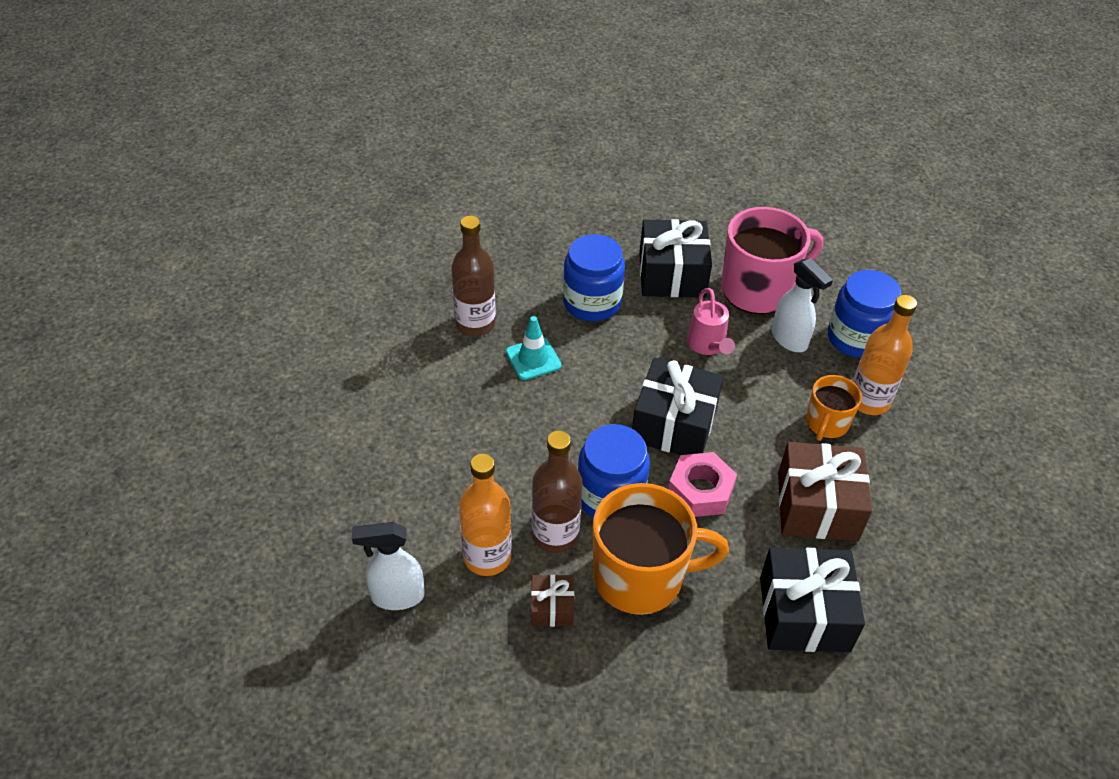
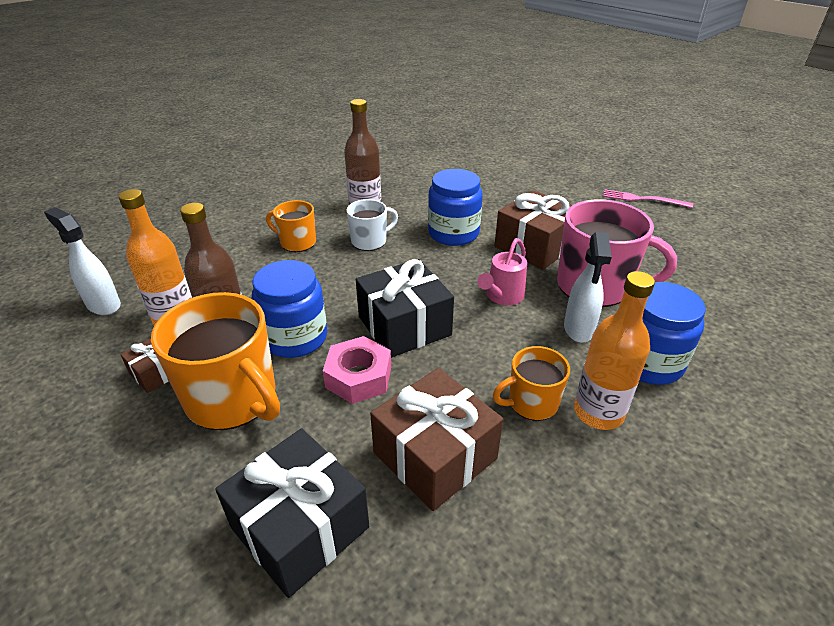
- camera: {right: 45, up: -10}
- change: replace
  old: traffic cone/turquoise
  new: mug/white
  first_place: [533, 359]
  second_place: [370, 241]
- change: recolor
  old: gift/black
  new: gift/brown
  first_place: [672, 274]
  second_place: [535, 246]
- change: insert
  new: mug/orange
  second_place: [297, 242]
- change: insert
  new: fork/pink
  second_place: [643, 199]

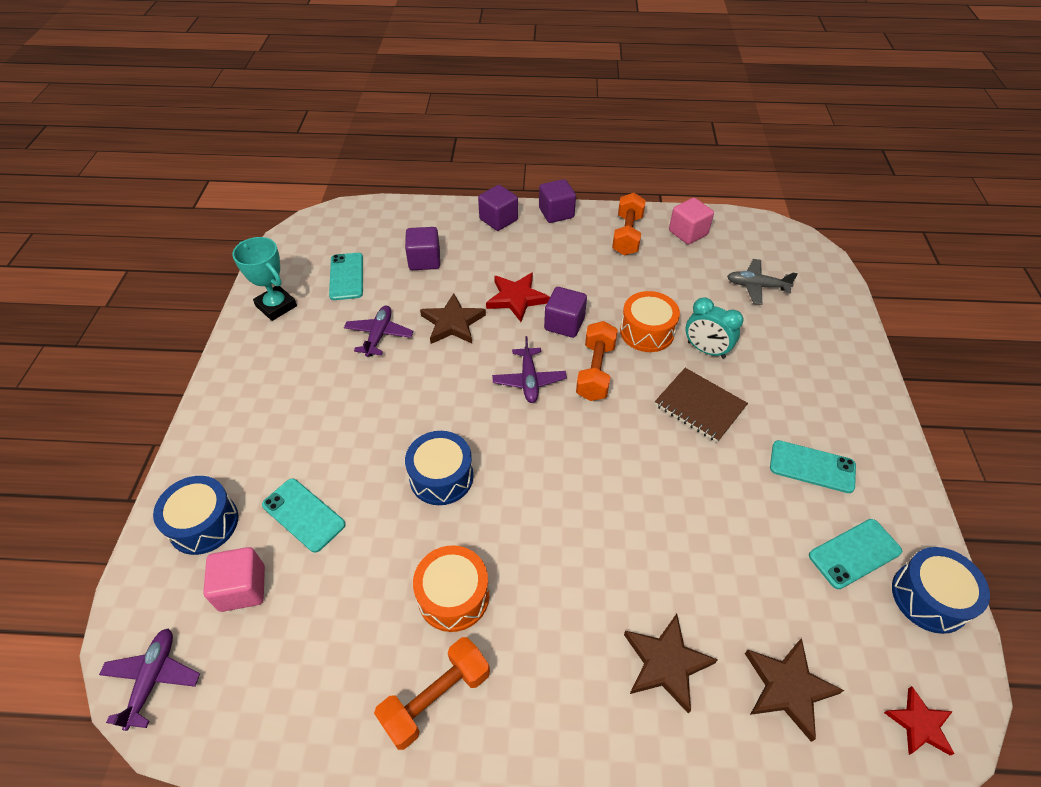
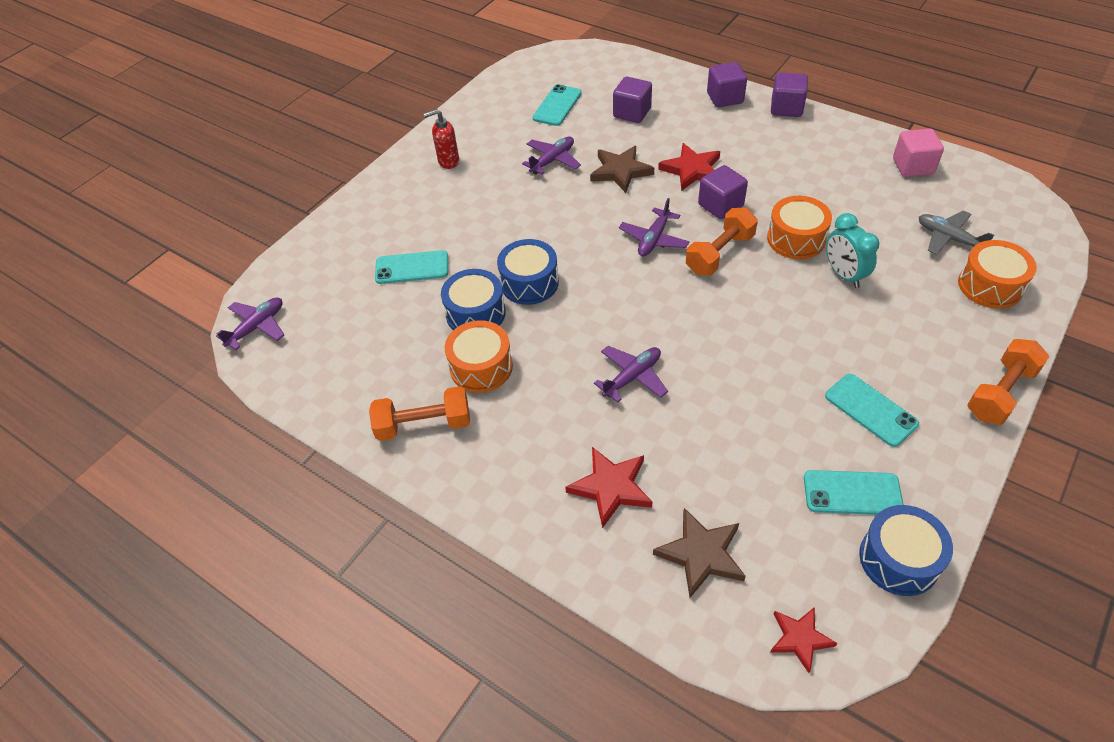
- camera: {right: 35, up: 0}
- change: move
  old: drum/blue
  first_place: [204, 523]
  second_place: [475, 313]
- change: delete
  old: cube/pink
  first_place: [242, 588]
- change: delete
  old: trophy/turquoise
  first_place: [276, 306]
- change: rotate
  old: phone/turquoise
  first_place: [303, 515]
  second_place: [412, 268]
  degrees: -75
- change: move
  old: dumbbell/orange
  first_place: [627, 235]
  second_place: [1000, 393]
- change: recolor
  old: star/brown
  new: star/red
  first_place: [666, 663]
  second_place: [611, 487]
- change: delete
  old: notebook/brown
  first_place: [699, 406]
- change: insert
  new: soap dispenser/red
  second_place: [448, 161]
- change: insert
  new: plane/purple
  second_place: [632, 377]
- change: insert
  new: drum/orange
  second_place: [990, 286]

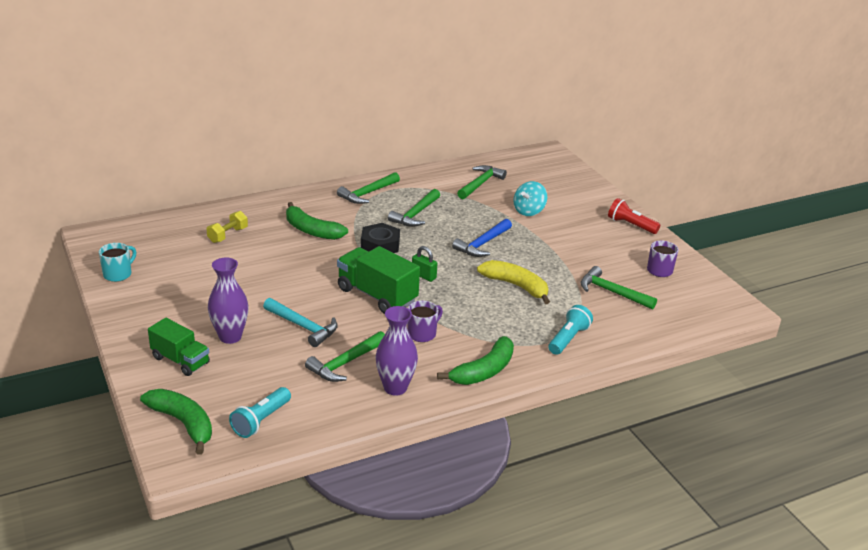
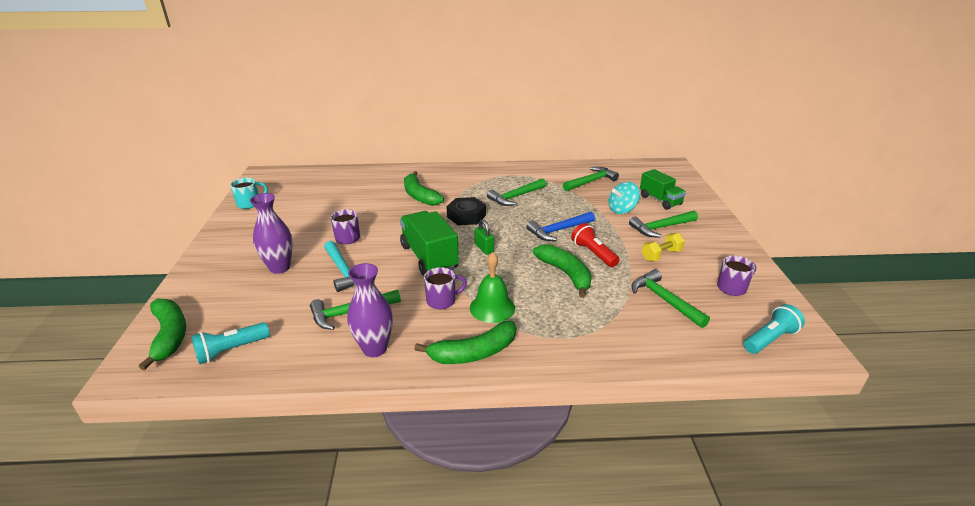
- camera: {right: 25, up: 0}
- change: move
  old: truck/green
  first_place: [180, 360]
  second_place: [660, 200]
- change: move
  old: dumbbell/yellow
  first_place: [228, 235]
  second_place: [661, 255]
- change: move
  old: hammer/green
  first_place: [367, 193]
  second_place: [661, 228]
- change: recolor
  old: banana/yellow
  new: banana/green
  first_place: [516, 286]
  second_place: [565, 274]
- change: move
  old: flashlight/turquoise
  first_place: [568, 339]
  second_place: [770, 339]
- change: move
  old: flashlight/red
  first_place: [631, 225]
  second_place: [593, 253]
- change: insert
  new: mug/purple
  second_place: [348, 239]
- change: insert
  new: bell/green
  second_place: [492, 307]

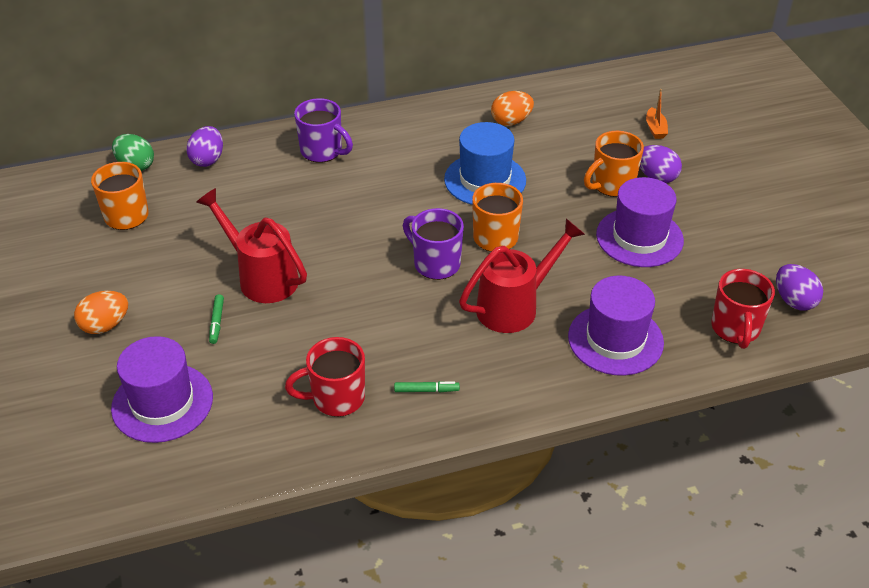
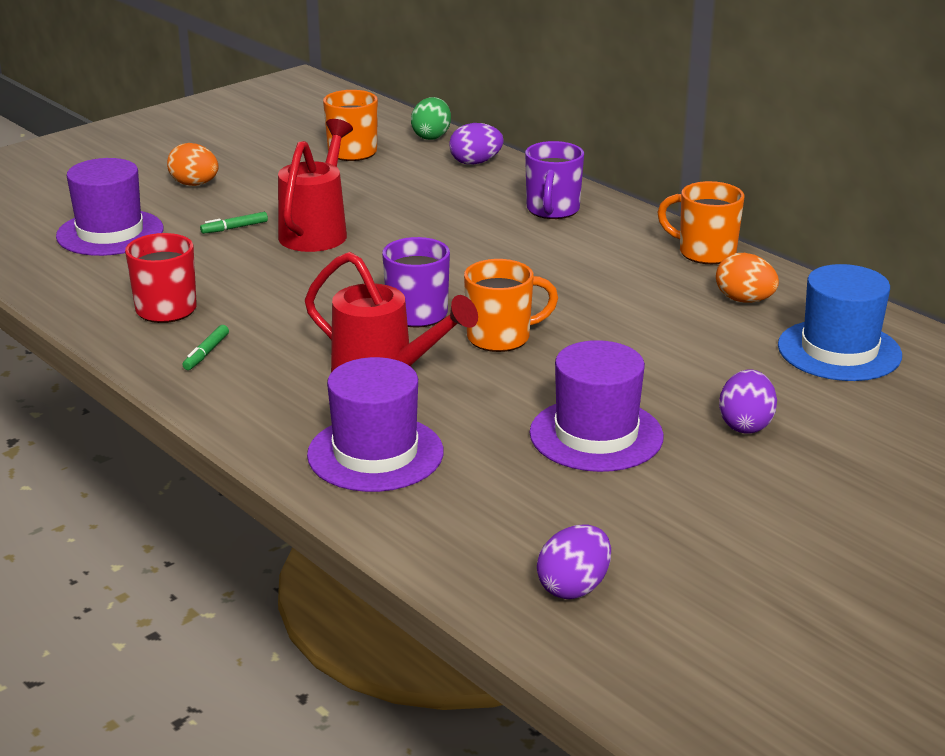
- camera: {right: 65, up: -15}
- change: rotate
  old: marker/green
  first_place: [426, 390]
  second_place: [206, 353]
  degrees: 45
- change: move
  old: hat/blue
  first_place: [485, 180]
  second_place: [839, 350]
- change: move
  old: mug/orange
  first_place: [612, 185]
  second_place: [705, 252]
- change: delete
  old: boat/orange
  first_place: [655, 129]
- change: delete
  old: mug/red
  first_place: [735, 329]

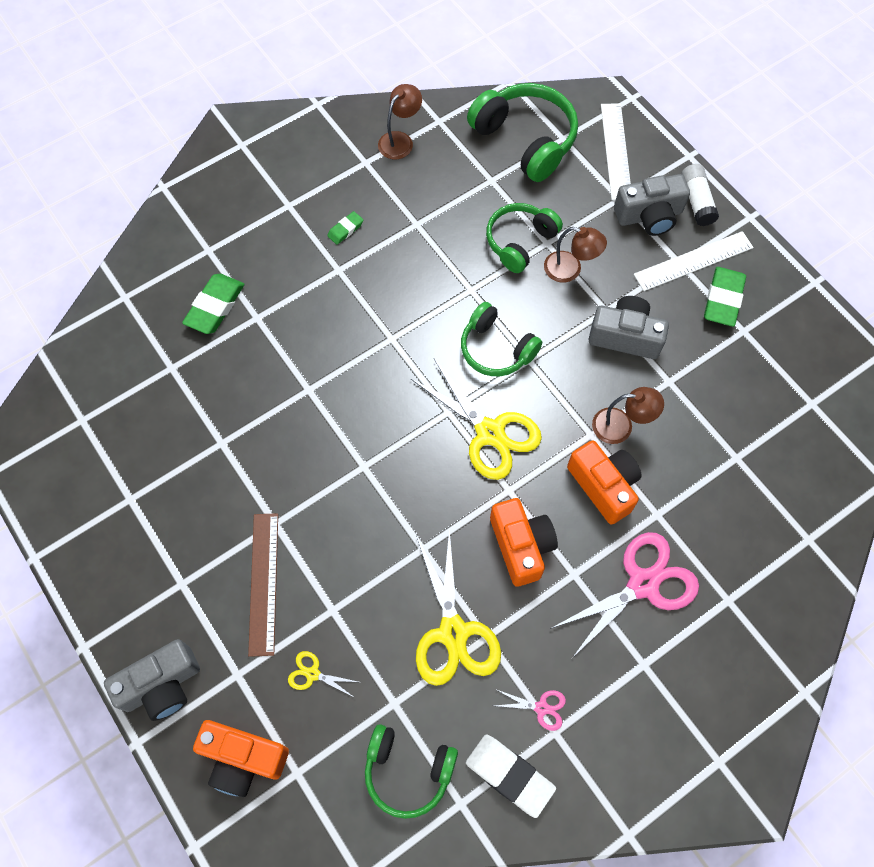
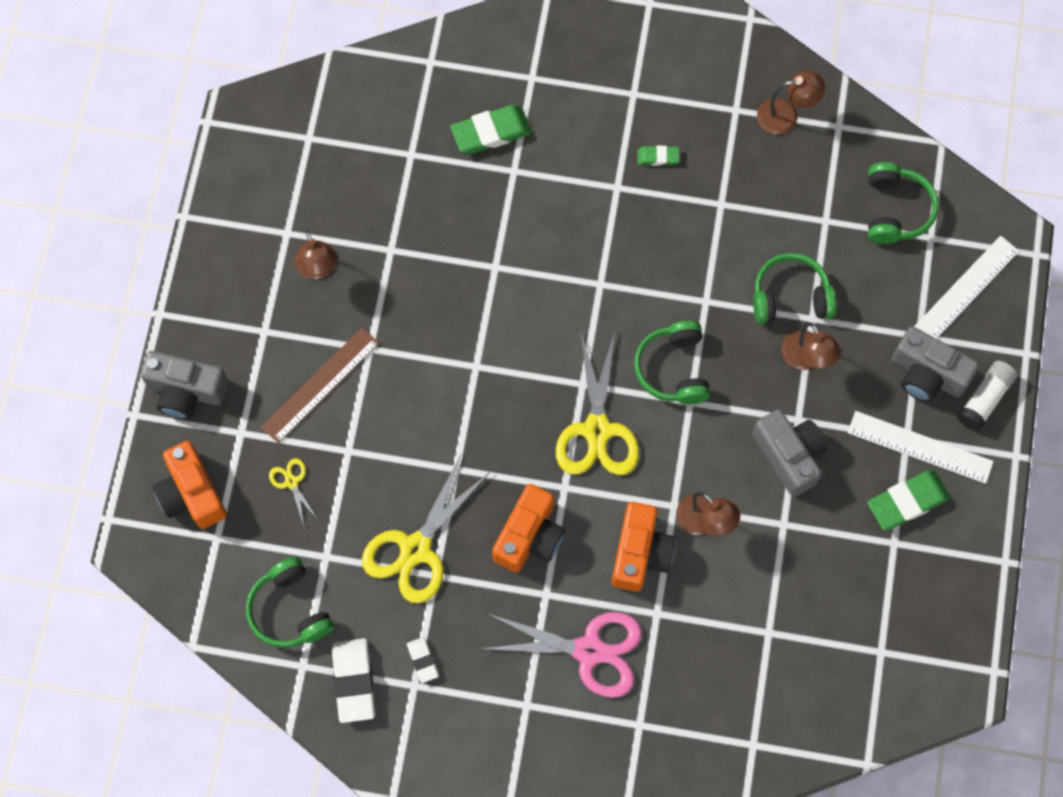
- camera: {right: 45, up: 5}
- change: resize
  old: headphones/green
  first_place: [525, 140]
  second_place: [895, 210]
  factor: 0.66
- change: replace
  old: scissors/pink
  new: eraser/white
  first_place: [541, 708]
  second_place: [422, 660]
- change: insert
  new: lamp/brown
  second_place: [318, 269]

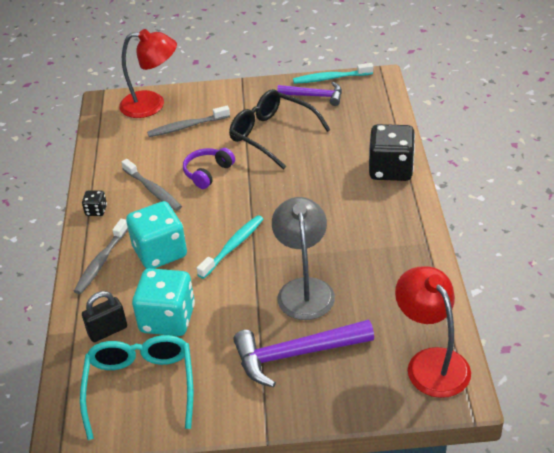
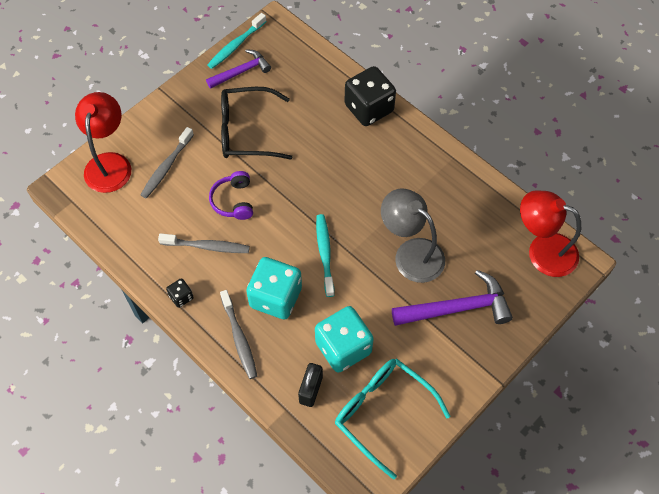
- camera: {right: -45, up: 20}
- change: rotate
  old: lamp/red
  first_place: [152, 104]
  second_place: [109, 163]
  degrees: -45
- change: rotate
  old: hammer/purple
  first_place: [296, 354]
  second_place: [457, 308]
  degrees: -135

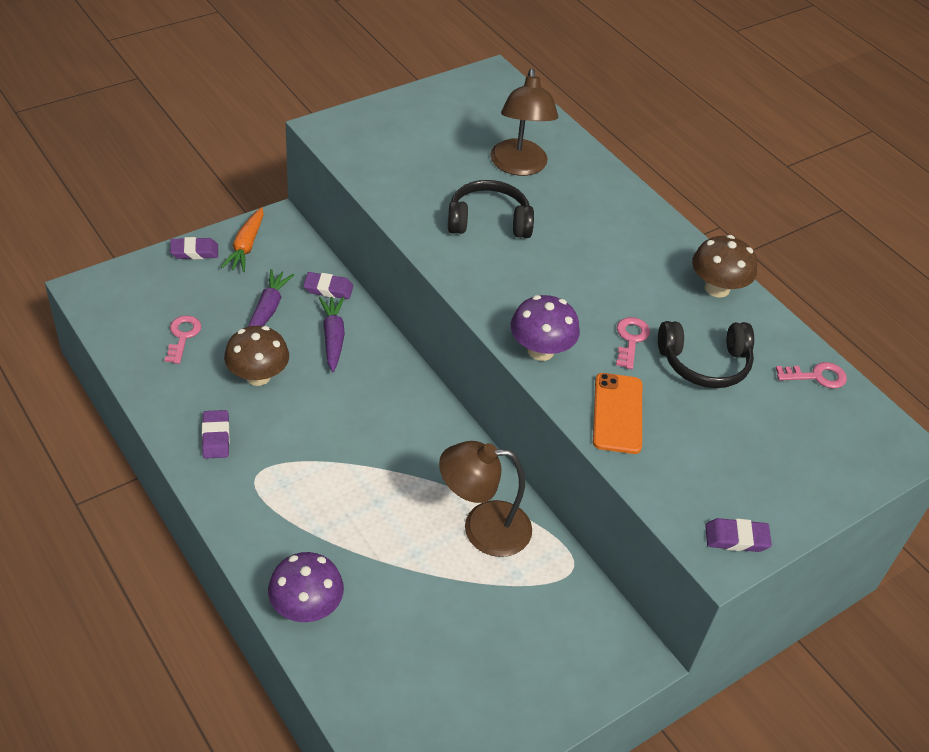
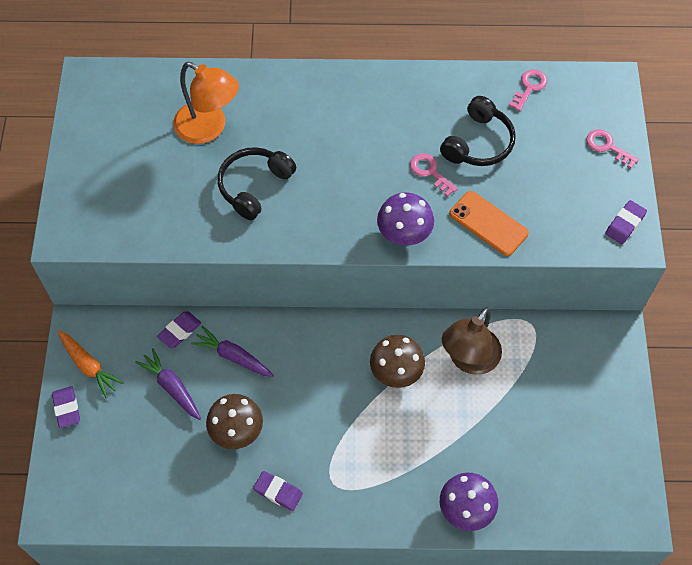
- camera: {right: -50, up: 15}
- change: move
  old: key/pink
  first_place: [183, 336]
  second_place: [607, 147]
- change: rotate
  old: eraser/purple
  first_place: [194, 252]
  second_place: [67, 408]
  degrees: -45
- change: recolor
  old: lamp/brown
  new: lamp/orange
  first_place: [519, 166]
  second_place: [209, 128]
- change: move
  old: mushroom/brown
  first_place: [717, 288]
  second_place: [396, 372]

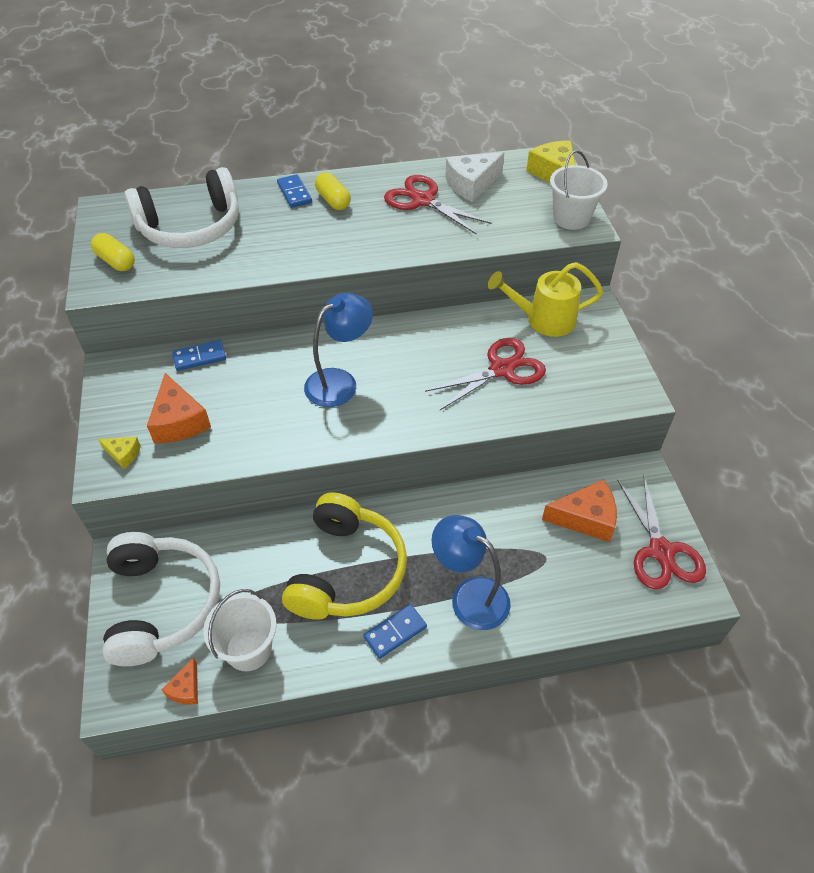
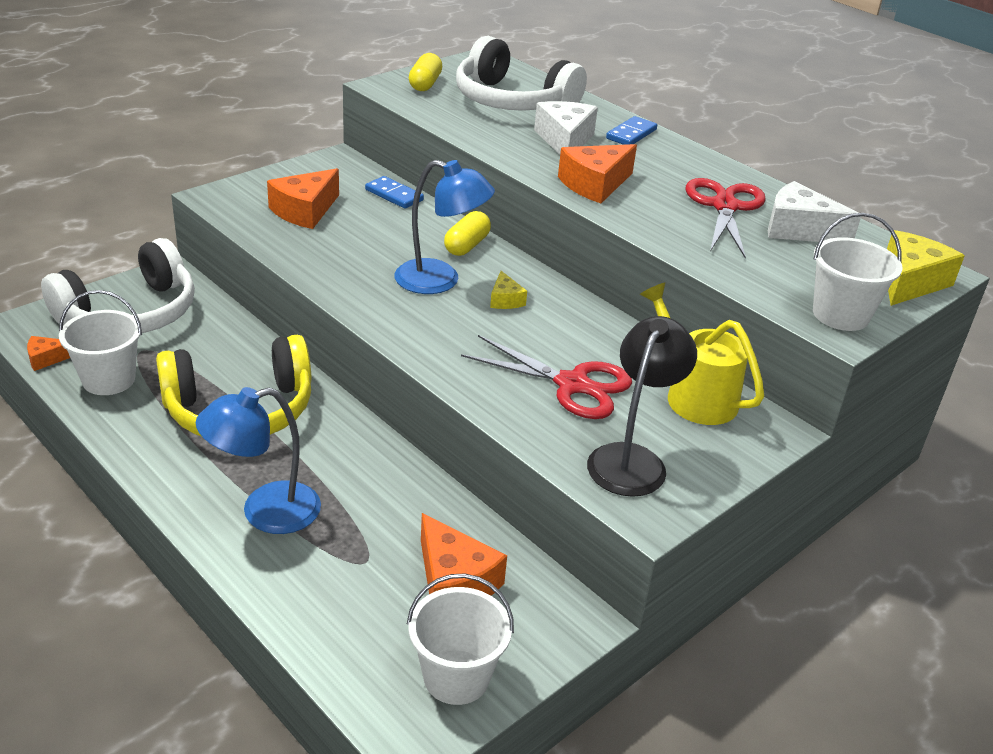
- camera: {right: 55, up: -15}
- change: move
  old: cheese/yellow
  first_place: [123, 454]
  second_place: [505, 300]
- change: move
  old: capsule/yellow
  first_place: [333, 200]
  second_place: [467, 245]
- change: delete
  old: domino/blue
  first_place: [395, 632]
- change: rotate
  old: lamp/blue
  first_place: [470, 596]
  second_place: [265, 512]
  degrees: -120
- change: replace
  old: scissors/red
  new: bucket/white
  first_place: [661, 551]
  second_place: [456, 677]
- change: insert
  new: cheese/white
  second_place: [565, 140]
- change: insert
  new: cheese/orange
  second_place: [594, 184]
- change: insert
  new: lamp/black
  second_place: [632, 459]

